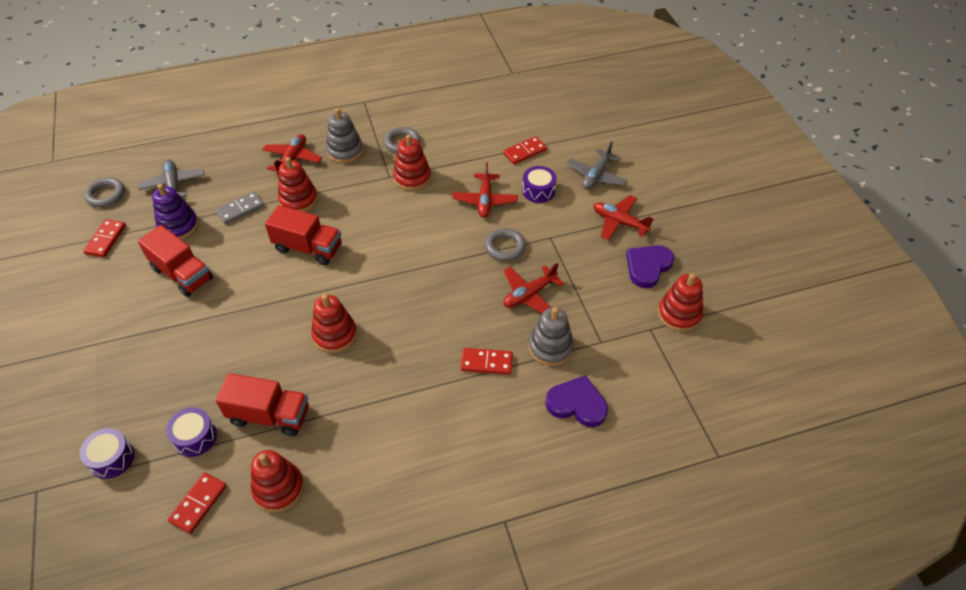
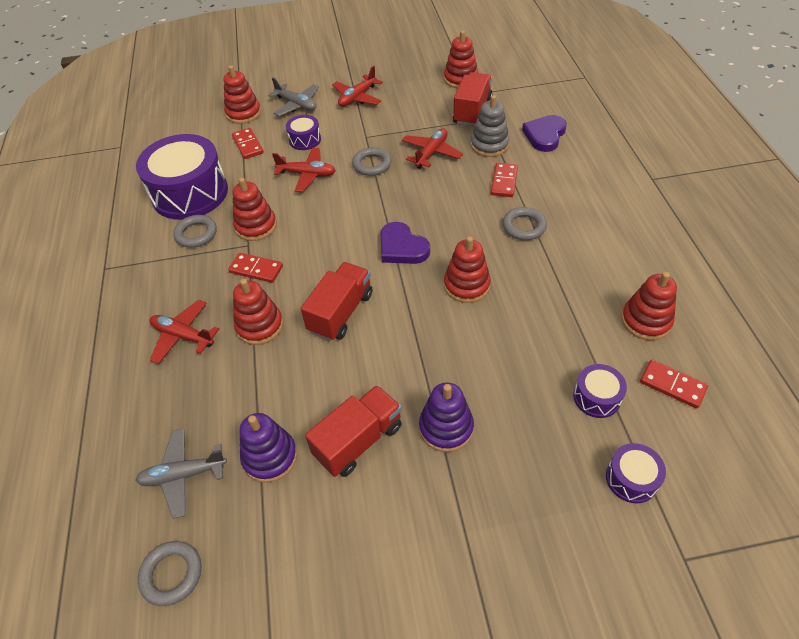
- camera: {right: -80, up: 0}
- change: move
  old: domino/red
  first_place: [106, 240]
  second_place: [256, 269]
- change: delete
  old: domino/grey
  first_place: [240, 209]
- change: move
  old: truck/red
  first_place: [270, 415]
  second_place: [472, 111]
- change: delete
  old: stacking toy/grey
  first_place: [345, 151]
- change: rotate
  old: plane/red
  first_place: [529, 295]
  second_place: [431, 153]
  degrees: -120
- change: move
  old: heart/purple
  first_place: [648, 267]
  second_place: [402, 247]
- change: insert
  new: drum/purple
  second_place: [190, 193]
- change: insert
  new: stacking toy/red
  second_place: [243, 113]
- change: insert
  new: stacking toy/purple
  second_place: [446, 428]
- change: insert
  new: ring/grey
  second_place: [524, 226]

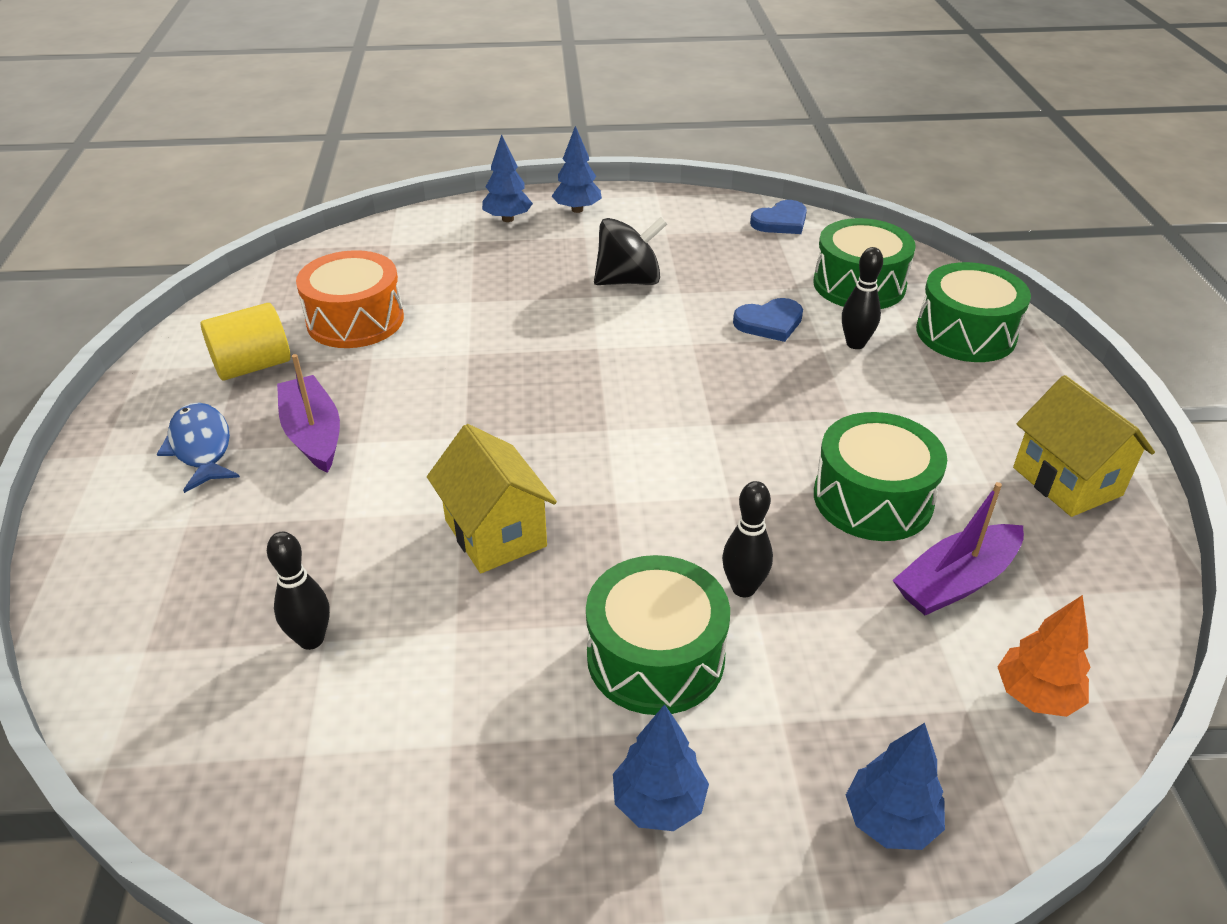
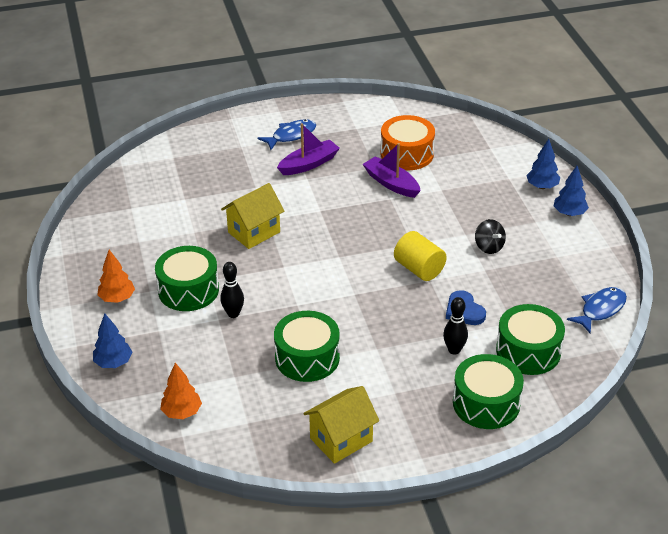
- camera: {right: 80, up: 0}
- change: move
  old: cylinder/yellow
  first_place: [253, 366]
  second_place: [419, 269]
- change: delete
  old: bowling pin/black
  first_place: [311, 639]
- change: resize
  old: spinning top/black
  first_place: [629, 281]
  second_place: [489, 247]
  factor: 0.65
- change: recolor
  old: tree/blue
  new: tree/orange
  first_place: [658, 803]
  second_place: [117, 298]
- change: replace
  old: heart/blue
  new: fish/blue
  first_place: [781, 221]
  second_place: [600, 310]
- change: move
  old: boat/purple
  first_place: [956, 582]
  second_place: [391, 183]

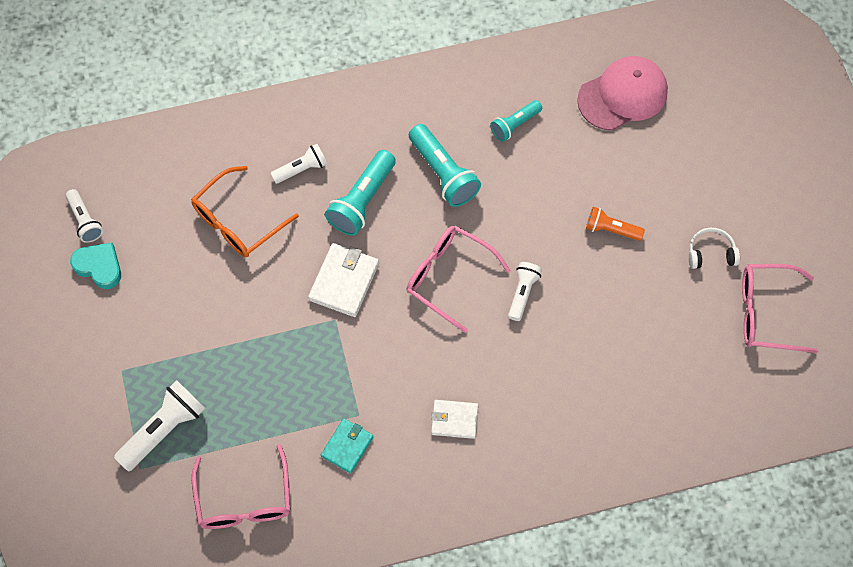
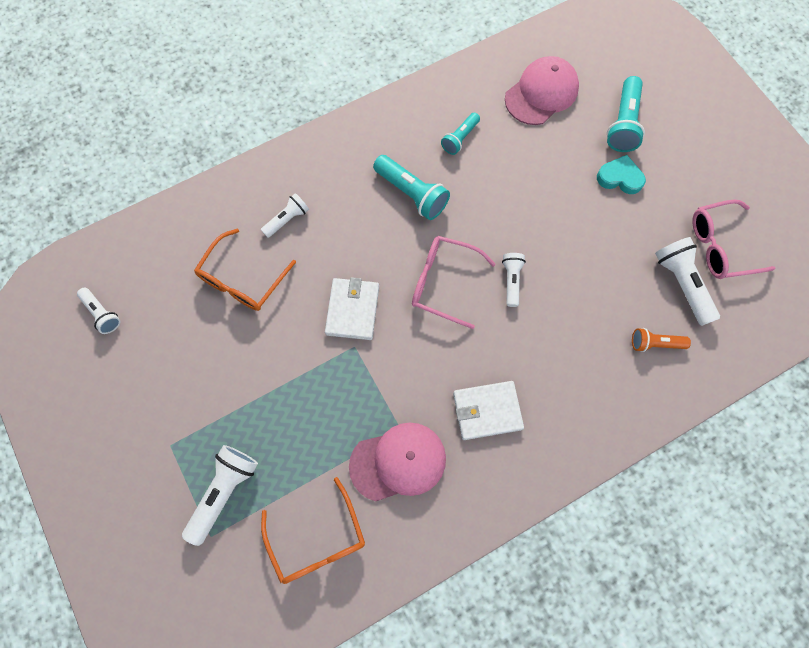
- camera: {right: -15, up: 5}
- change: move
  old: heart/turquoise
  first_place: [99, 266]
  second_place: [620, 178]
- change: recolor
  old: glasses/pink
  new: glasses/orange
  first_place: [244, 500]
  second_place: [317, 540]
- change: replace
  old: wallet/turquoise
  new: cap/pink
  first_place: [347, 446]
  second_place: [398, 462]
- change: move
  old: flashlight/turquoise
  first_place: [362, 201]
  second_place: [623, 123]
- change: resize
  old: wallet/white
  first_place: [454, 420]
  second_place: [487, 411]
  factor: 1.5
- change: move
  old: flashlight/orange
  first_place: [611, 229]
  second_place: [655, 343]
- change: delete
  old: headphones/white
  first_place: [711, 253]
- change: insert
  new: flashlight/white
  second_place: [681, 284]

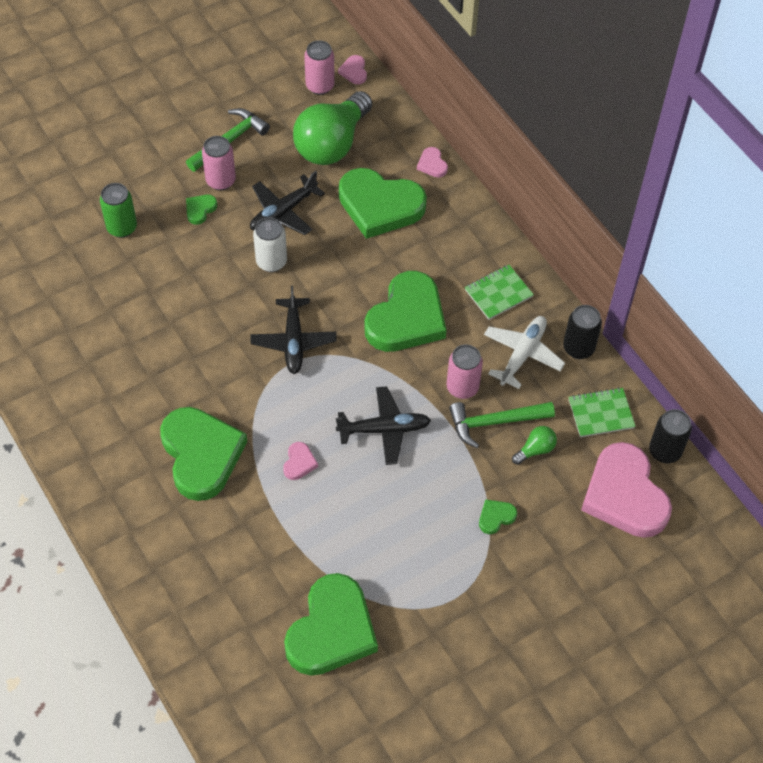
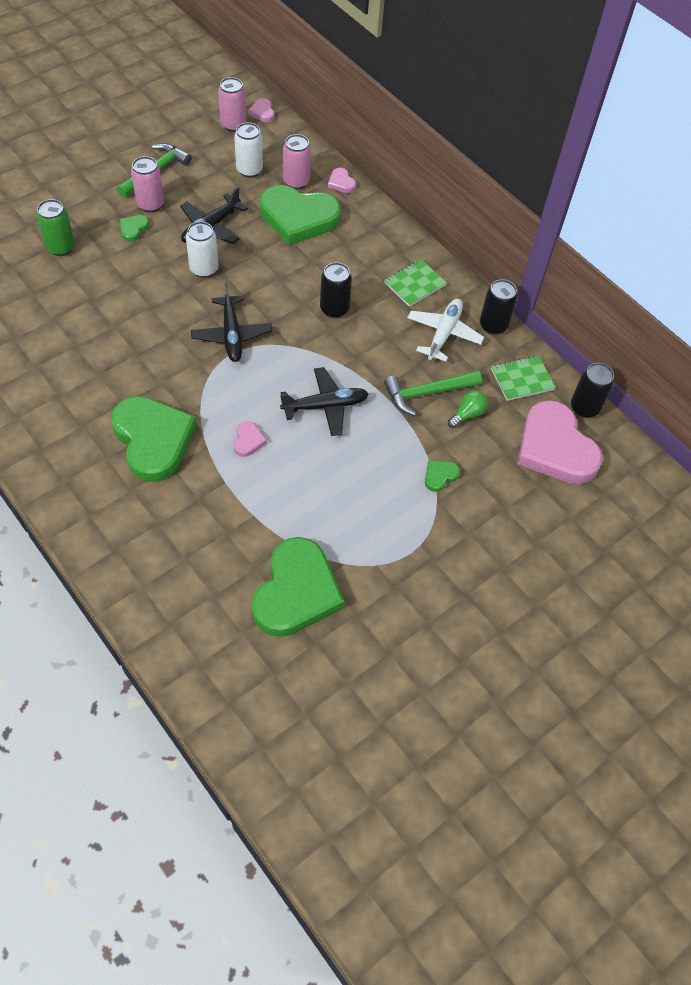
- camera: {right: -10, up: 0}
- change: replace
  old: light bulb/green
  new: can/white
  first_place: [332, 144]
  second_place: [249, 170]
- change: replace
  old: heart/green
  new: can/black
  first_place: [406, 318]
  second_place: [334, 309]
- change: move
  old: can/pink
  first_place: [462, 387]
  second_place: [296, 182]

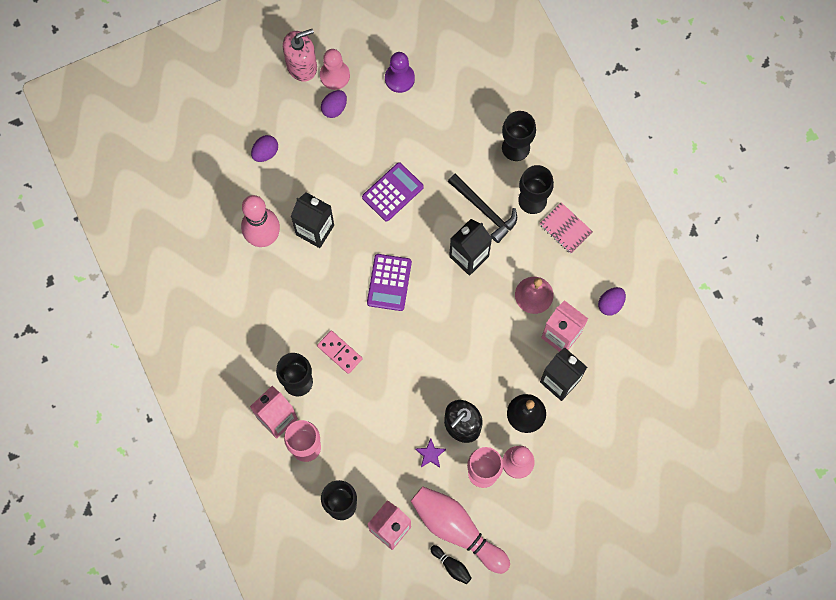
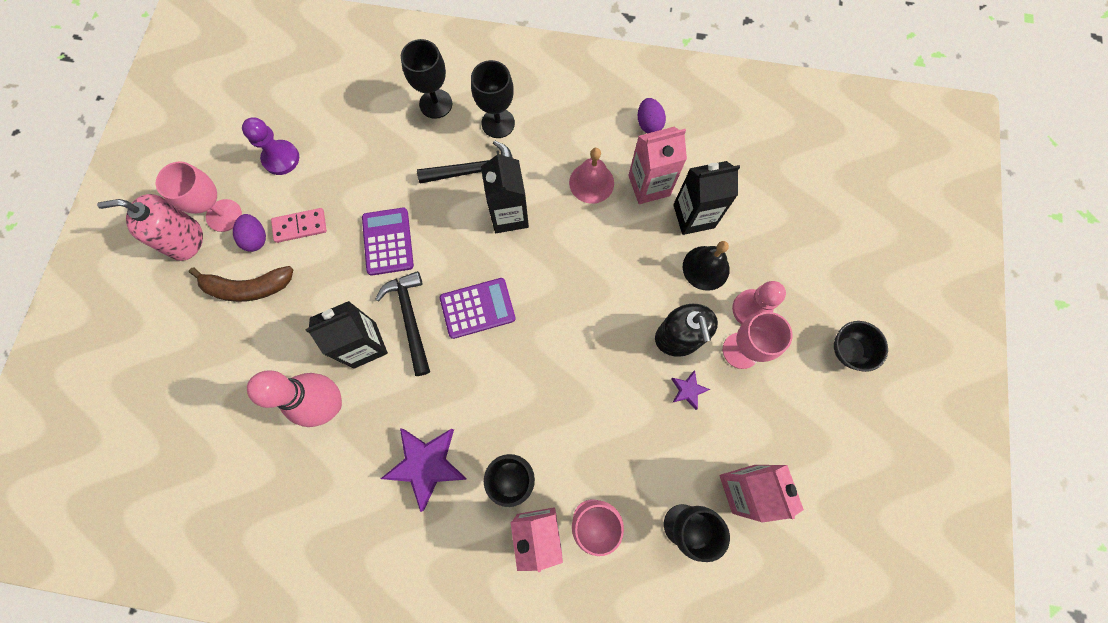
- camera: {right: -55, up: 0}
- change: delete
  old: egg/purple
  first_place: [265, 153]
- change: rotate
  old: soap dispenser/pink
  first_place: [302, 66]
  second_place: [185, 240]
  degrees: -105
- change: move
  old: domino/pink
  first_place: [339, 352]
  second_place: [300, 226]
- change: replace
  old: pawn/pink
  new: goblet/pink
  first_place: [335, 75]
  second_place: [224, 215]
- change: rotate
  old: calculator/purple
  first_place: [389, 282]
  second_place: [477, 308]
  degrees: -60
- change: delete
  old: bowling pin/pink
  first_place: [456, 529]
- change: delete
  old: bowling pin/black
  first_place: [451, 566]
- change: delete
  old: notebook/pink
  first_place: [565, 228]
- change: insert
  new: banana/brown
  second_place: [248, 287]
- change: insert
  new: hammer/black
  second_place: [410, 318]
- change: insert
  new: star/purple
  second_place: [426, 465]
- change: insert
  new: bowl/black
  second_place: [848, 350]

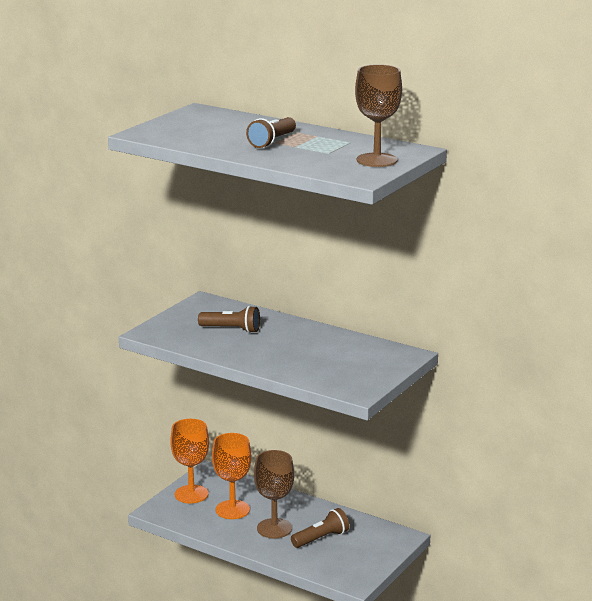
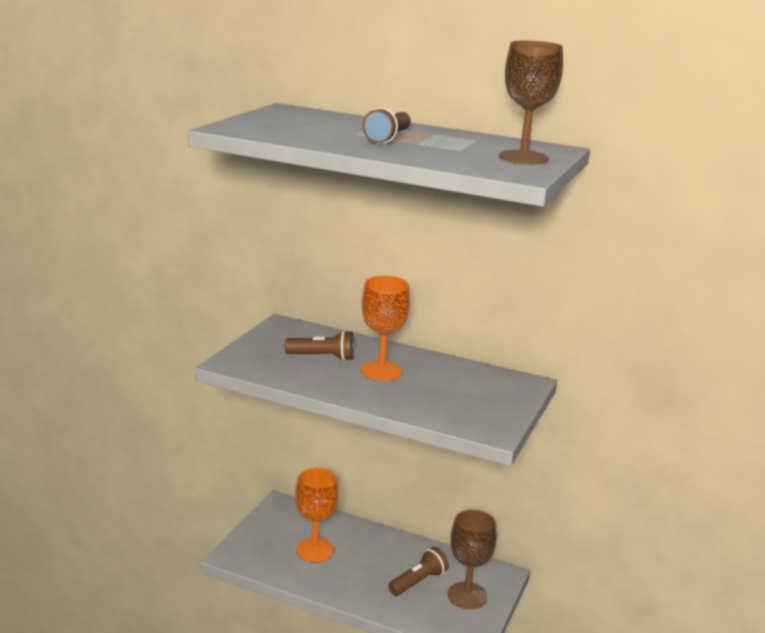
- camera: {right: -10, up: 0}
- change: move
  old: goblet/orange
  first_place: [191, 494]
  second_place: [381, 371]
- change: move
  old: goblet/brown
  first_place: [274, 528]
  second_place: [467, 595]

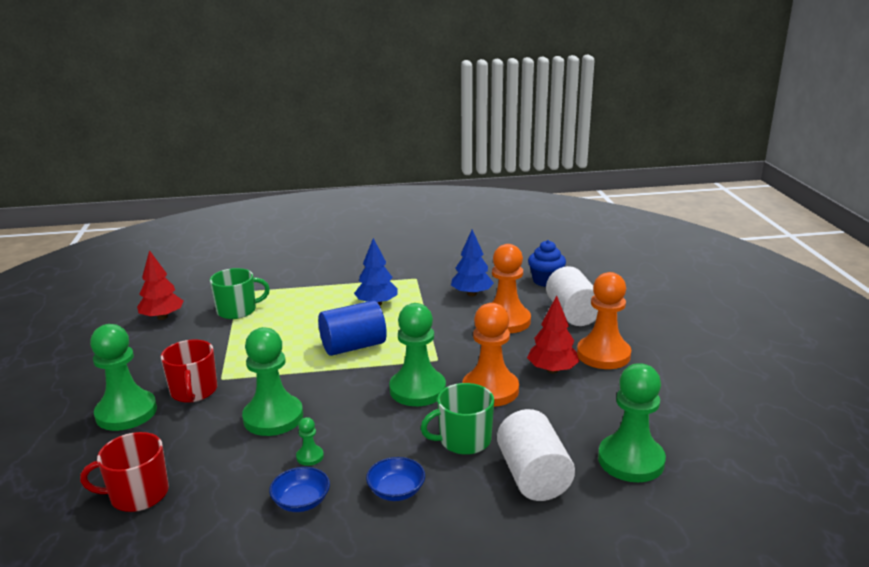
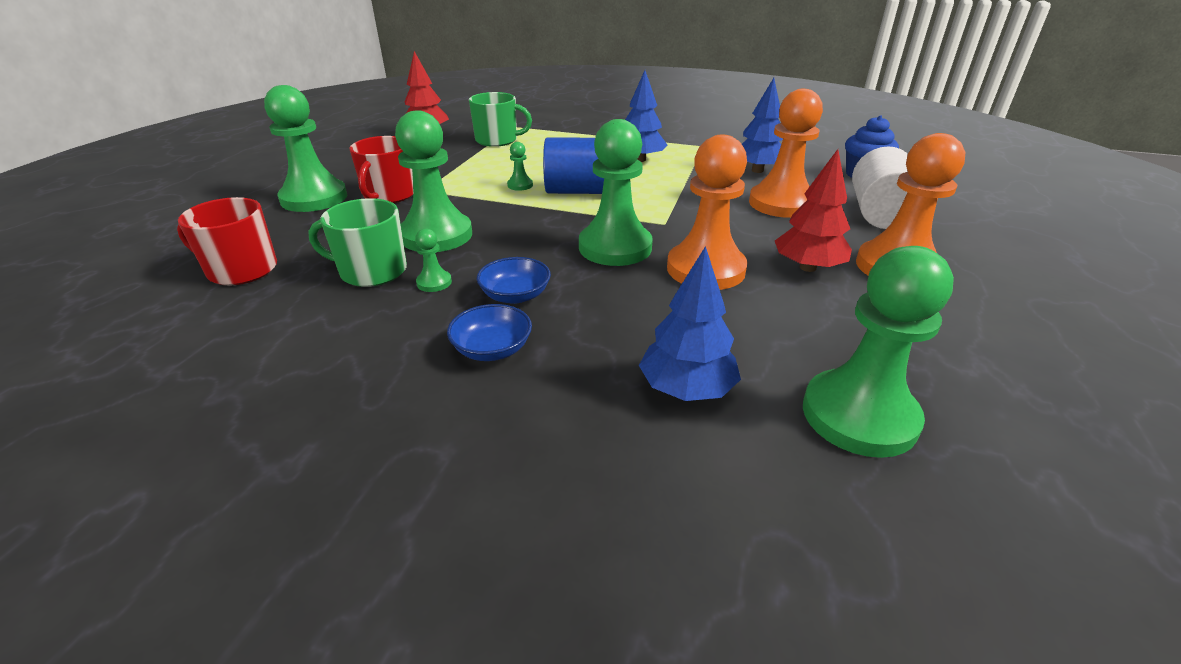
- camera: {right: 25, up: 10}
- change: move
  old: bowl/blue
  first_place: [301, 501]
  second_place: [515, 295]
- change: move
  old: mug/green
  first_place: [464, 440]
  second_place: [372, 271]
- change: replace
  old: cylinder/white
  new: tree/blue
  first_place: [533, 476]
  second_place: [686, 389]
- change: insert
  new: pawn/green
  second_place: [520, 185]

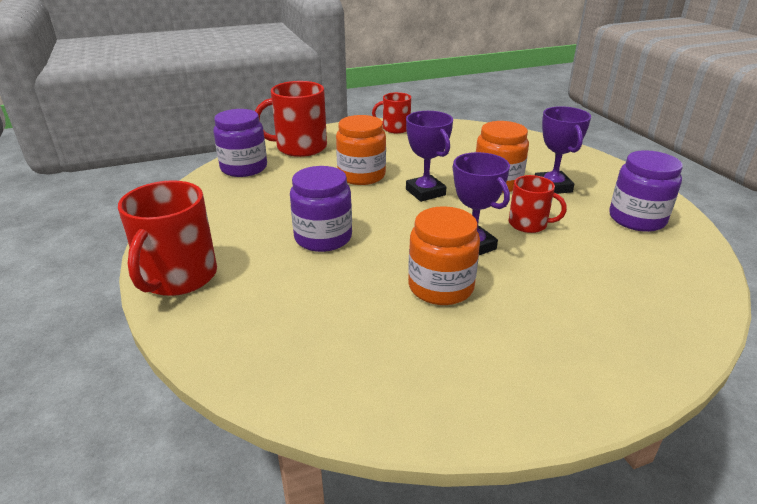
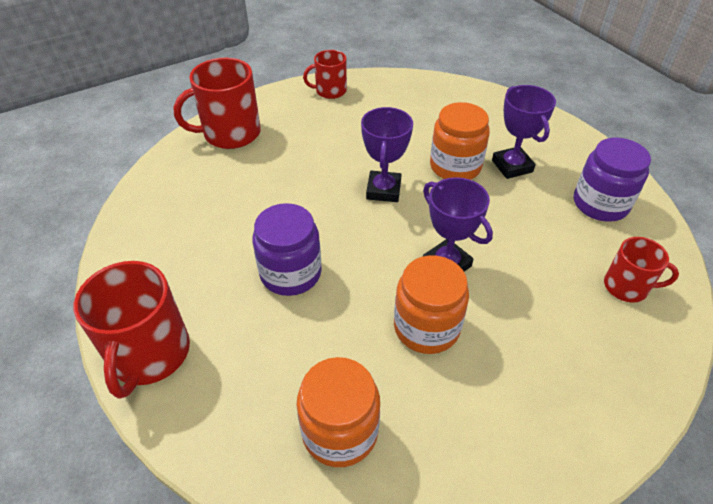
- camera: {right: -10, up: 15}
- change: delete
  old: jar/purple
  first_place: [244, 168]
- change: move
  old: jar/orange
  first_place: [361, 175]
  second_place: [340, 431]
- change: rotate
  old: trophy/purple
  first_place: [425, 192]
  second_place: [383, 190]
  degrees: 45
- change: move
  old: mug/red
  first_place: [528, 224]
  second_place: [627, 286]

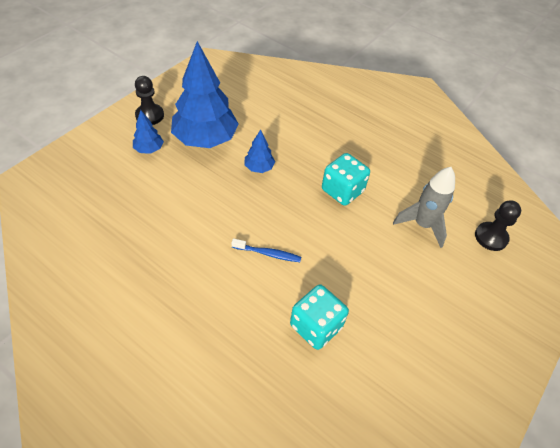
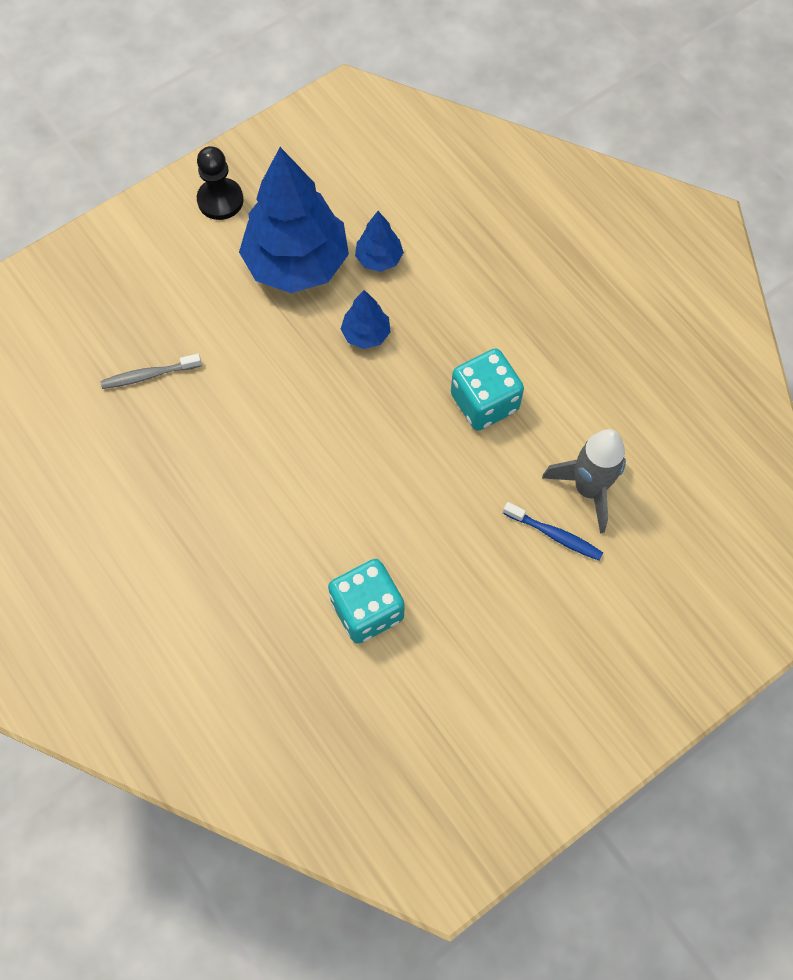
- camera: {right: 20, up: 15}
- change: move
  old: tree/blue
  first_place: [149, 149]
  second_place: [379, 259]
- change: move
  old: toothbrush/blue
  first_place: [268, 253]
  second_place: [555, 535]
- change: delete
  old: pawn/black
  first_place: [491, 237]
- change: insert
  new: toothbrush/grey
  second_place: [149, 375]

